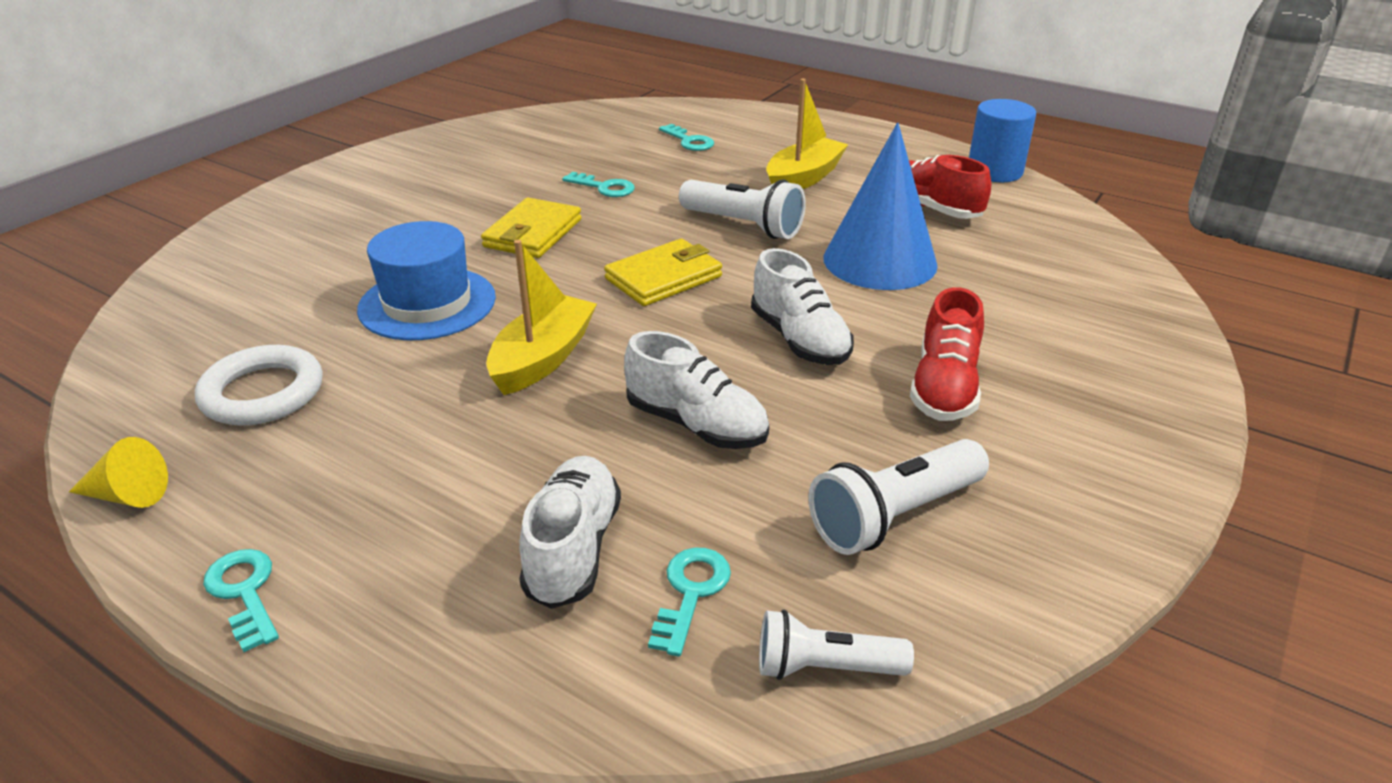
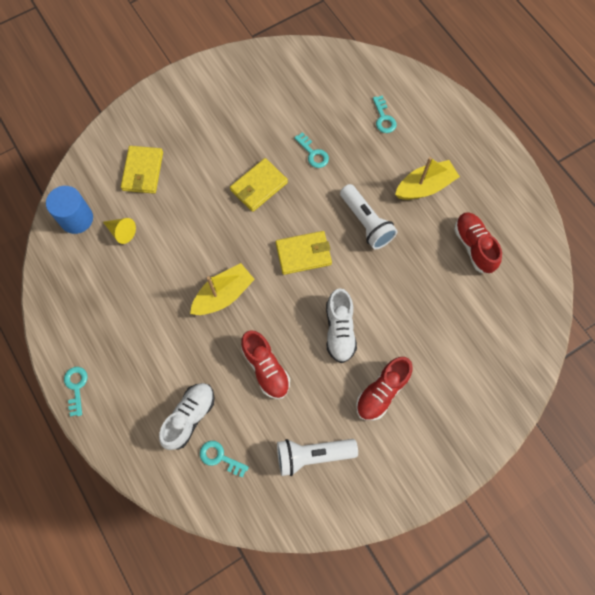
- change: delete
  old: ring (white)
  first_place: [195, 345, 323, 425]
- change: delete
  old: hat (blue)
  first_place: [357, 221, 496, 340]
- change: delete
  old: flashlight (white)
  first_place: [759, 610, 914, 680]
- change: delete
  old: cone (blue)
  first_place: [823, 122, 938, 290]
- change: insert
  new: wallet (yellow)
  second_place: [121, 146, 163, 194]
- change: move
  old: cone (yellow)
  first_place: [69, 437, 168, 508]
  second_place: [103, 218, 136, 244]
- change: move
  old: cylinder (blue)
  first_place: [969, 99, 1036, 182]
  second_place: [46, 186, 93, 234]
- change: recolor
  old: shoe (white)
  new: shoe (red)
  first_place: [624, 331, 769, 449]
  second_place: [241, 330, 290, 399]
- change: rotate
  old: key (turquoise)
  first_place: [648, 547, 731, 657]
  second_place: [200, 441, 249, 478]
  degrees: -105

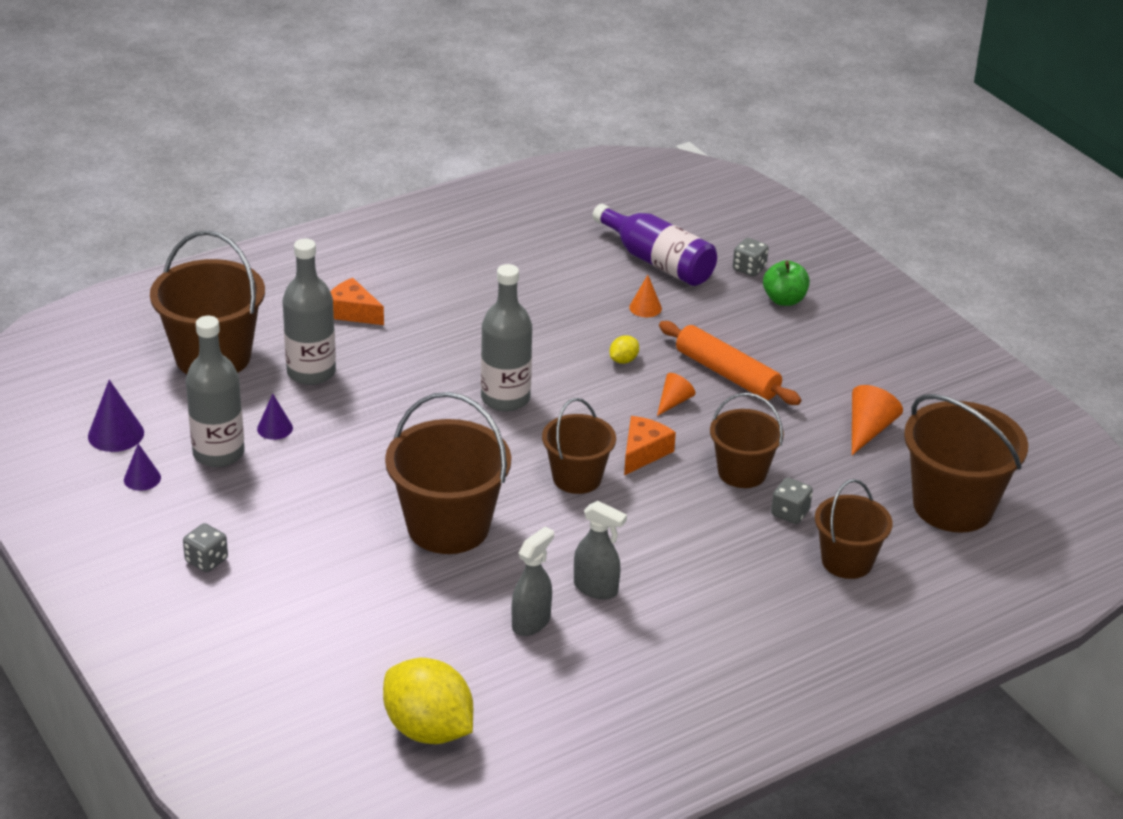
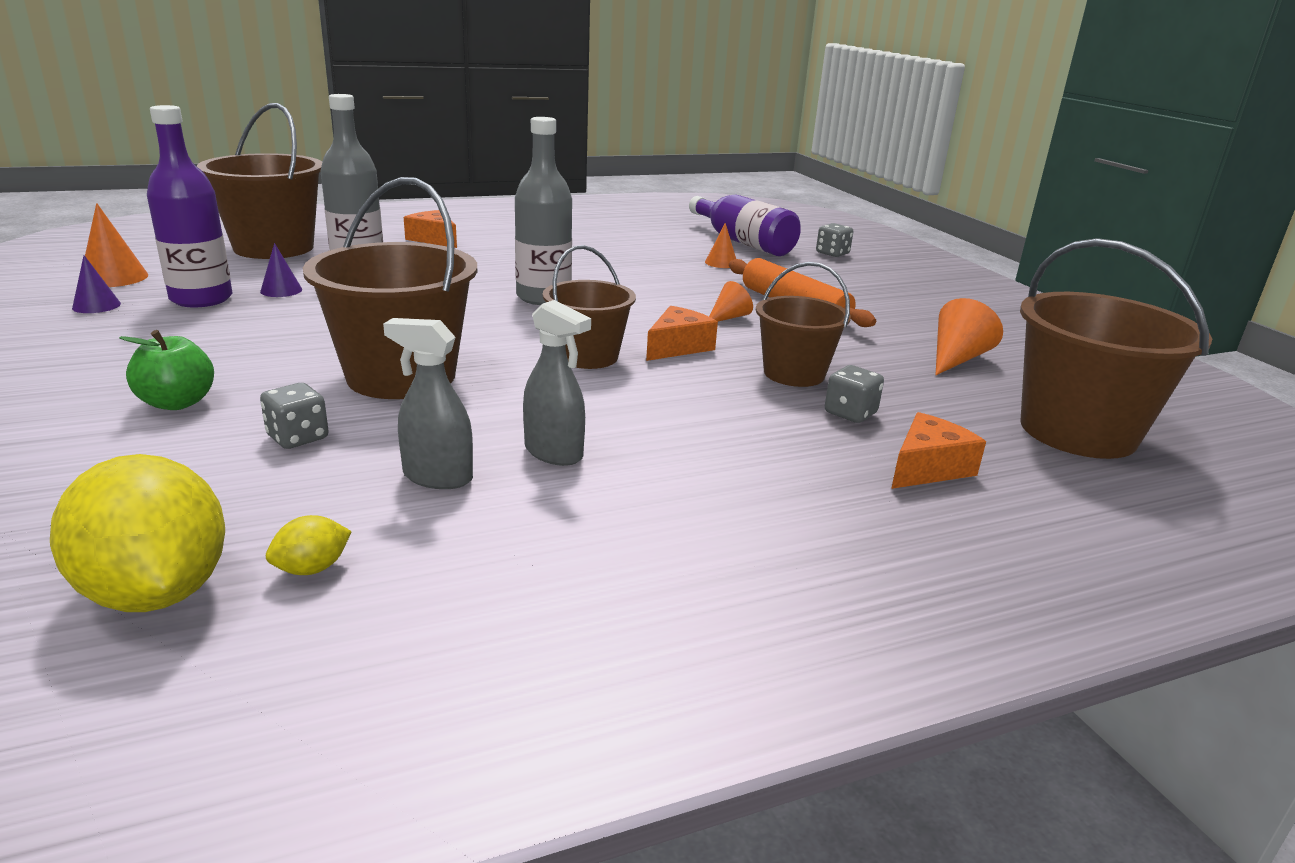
- change: move
  old: dice (grey)
  first_place: [183, 523, 228, 572]
  second_place: [260, 383, 329, 449]
- change: move
  old: lemon (yellow)
  first_place: [610, 335, 639, 364]
  second_place: [266, 515, 352, 575]
- change: move
  old: apple (green)
  first_place: [763, 260, 810, 306]
  second_place: [119, 330, 214, 410]
- change: replace
  old: bucket (brown)
  new: cheese (orange)
  first_place: [815, 479, 893, 579]
  second_place: [891, 412, 986, 489]
- change: recolor
  old: cone (purple)
  new: cone (orange)
  first_place: [88, 380, 144, 452]
  second_place: [85, 203, 148, 287]
- change: recolor
  old: bottle (grey)
  new: bottle (purple)
  first_place: [186, 316, 245, 467]
  second_place: [147, 105, 233, 308]
- change: rotate
  old: spray bottle (grey)
  first_place: [512, 526, 554, 636]
  second_place: [383, 318, 473, 489]
  degrees: -120

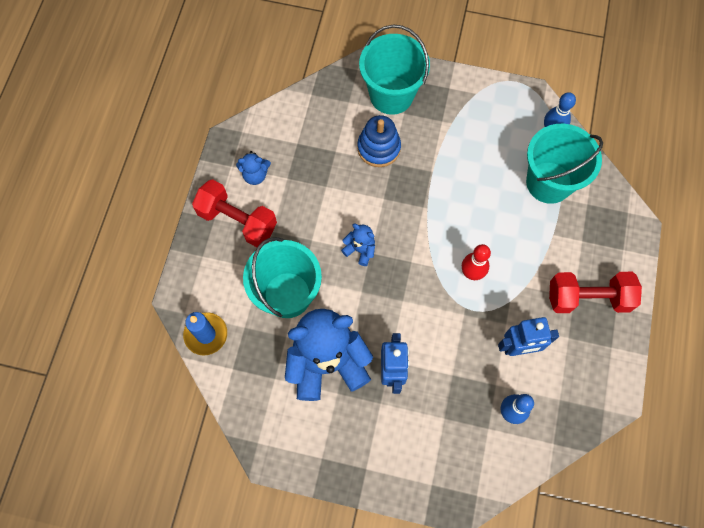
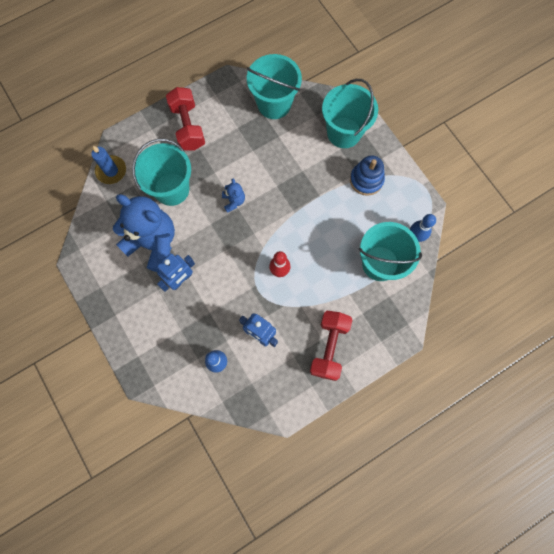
- change: delete
  old: teddy bear (blue)
  first_place: [236, 151, 271, 185]
- change: insert
  new: bucket (turquoise)
  second_place: [247, 54, 302, 119]
- change: move
  old: stacking toy (blue)
  first_place: [357, 115, 401, 167]
  second_place: [350, 155, 385, 196]
- change: rotate
  old: dumbbell (red)
  first_place: [549, 272, 642, 313]
  second_place: [310, 311, 353, 381]
  degrees: 60

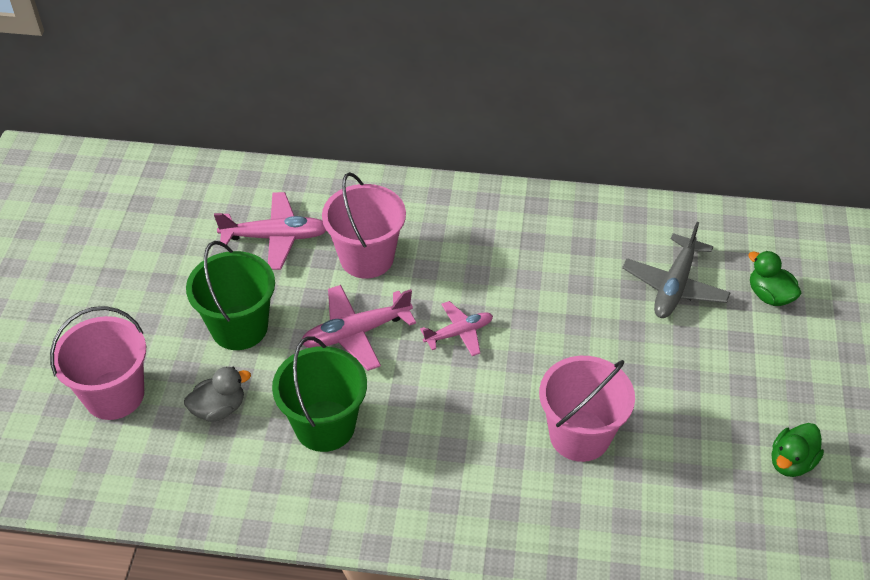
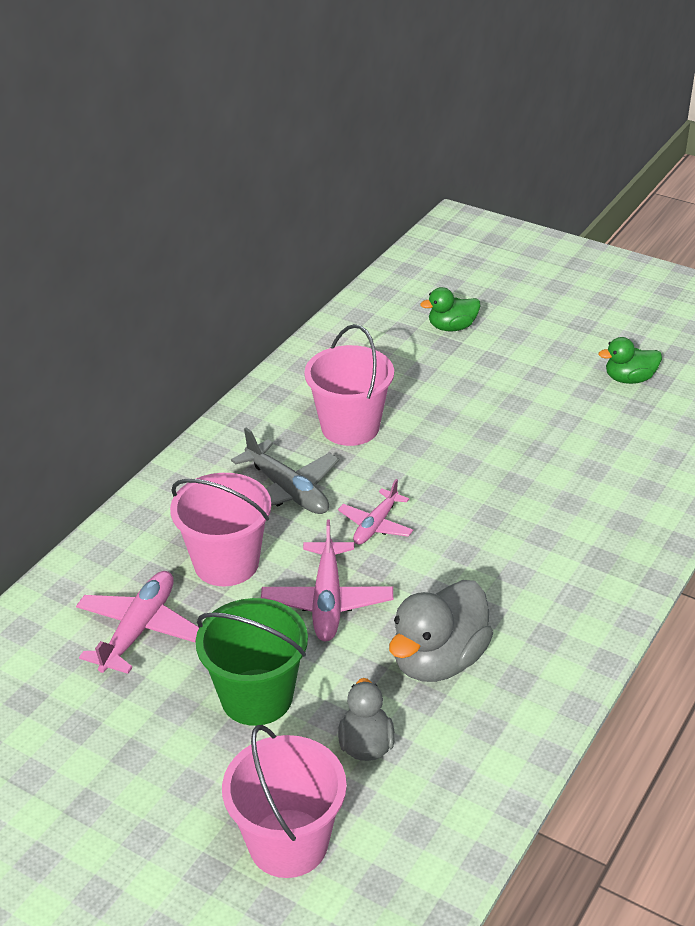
- change: move
  old: bucket (pink)
  first_place: [539, 356, 635, 462]
  second_place: [304, 324, 394, 446]
- change: move
  old: plane (grey)
  first_place: [622, 222, 731, 318]
  second_place: [231, 427, 339, 514]
- change: replace
  old: bucket (green)
  new: duck (grey)
  first_place: [272, 336, 367, 452]
  second_place: [389, 580, 493, 682]
- change: rotate
  old: plane (pink)
  first_place: [420, 301, 493, 356]
  second_place: [338, 479, 413, 545]
  degrees: -150
- change: rotate
  old: duck (green)
  first_place: [772, 423, 824, 477]
  second_place: [598, 337, 662, 384]
  degrees: 105

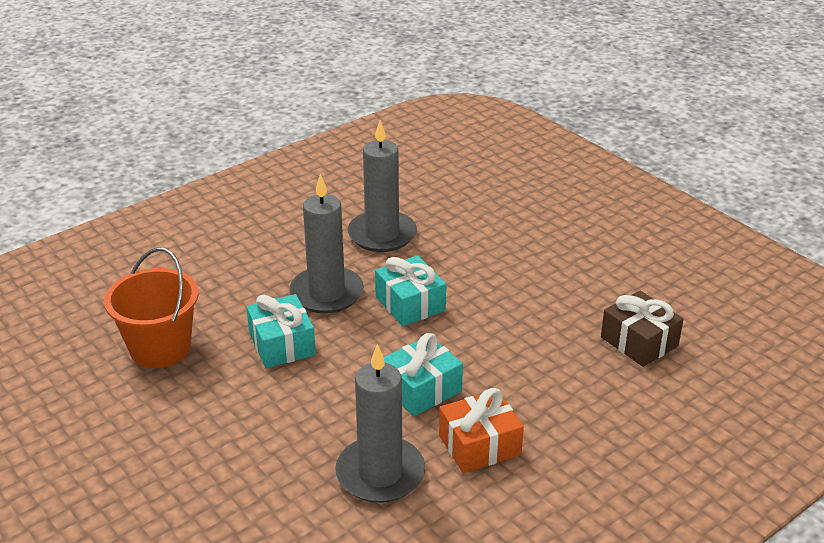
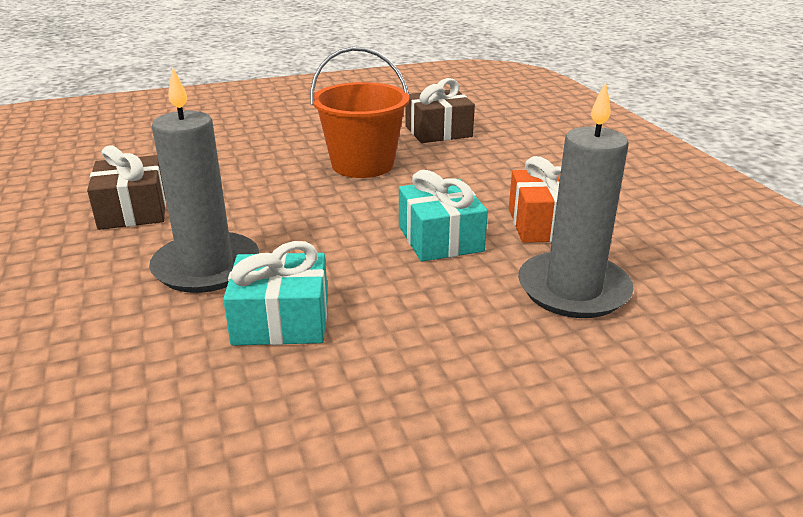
- change: delete
  old: gift (turquoise)
  first_place: [375, 255, 446, 326]
- change: move
  old: bucket (orange)
  first_place: [104, 247, 198, 368]
  second_place: [310, 46, 409, 178]
- change: replace
  old: candle (grey)
  new: gift (brown)
  first_place: [348, 120, 417, 252]
  second_place: [87, 145, 166, 230]

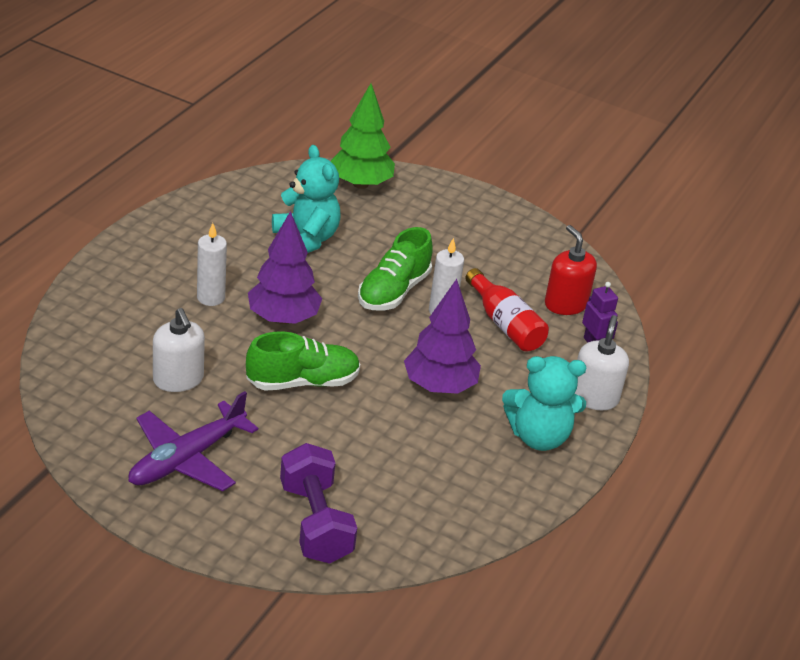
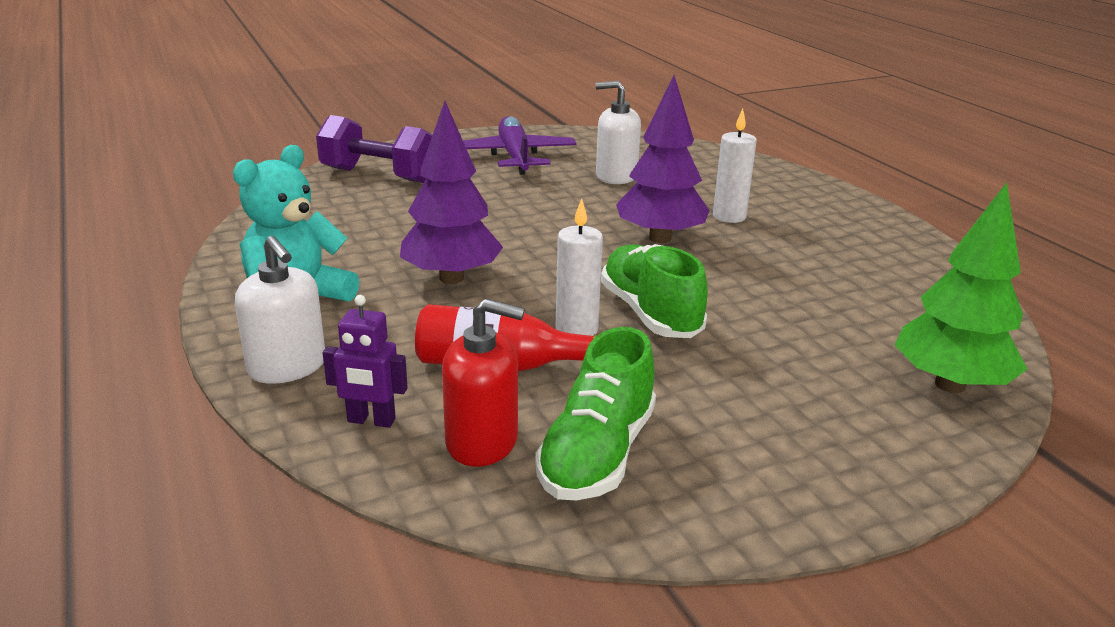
- change: delete
  old: teddy bear (turquoise)
  first_place: [272, 145, 340, 253]
- change: move
  old: shoe (green)
  first_place: [246, 331, 360, 391]
  second_place: [535, 327, 656, 501]

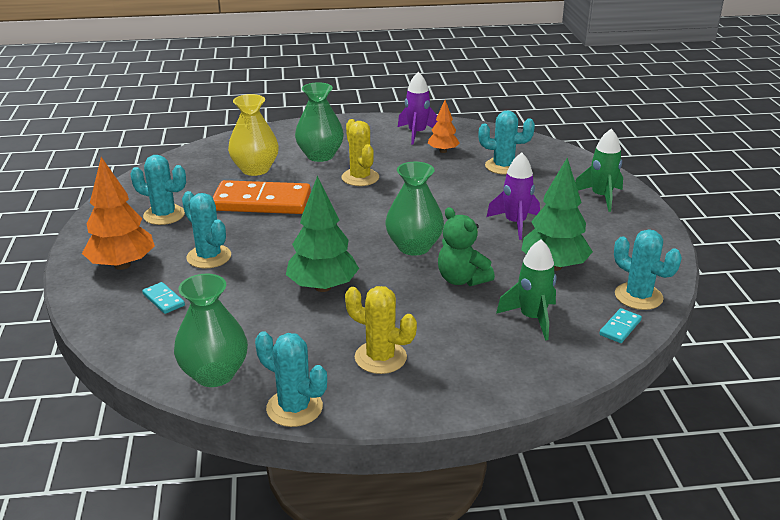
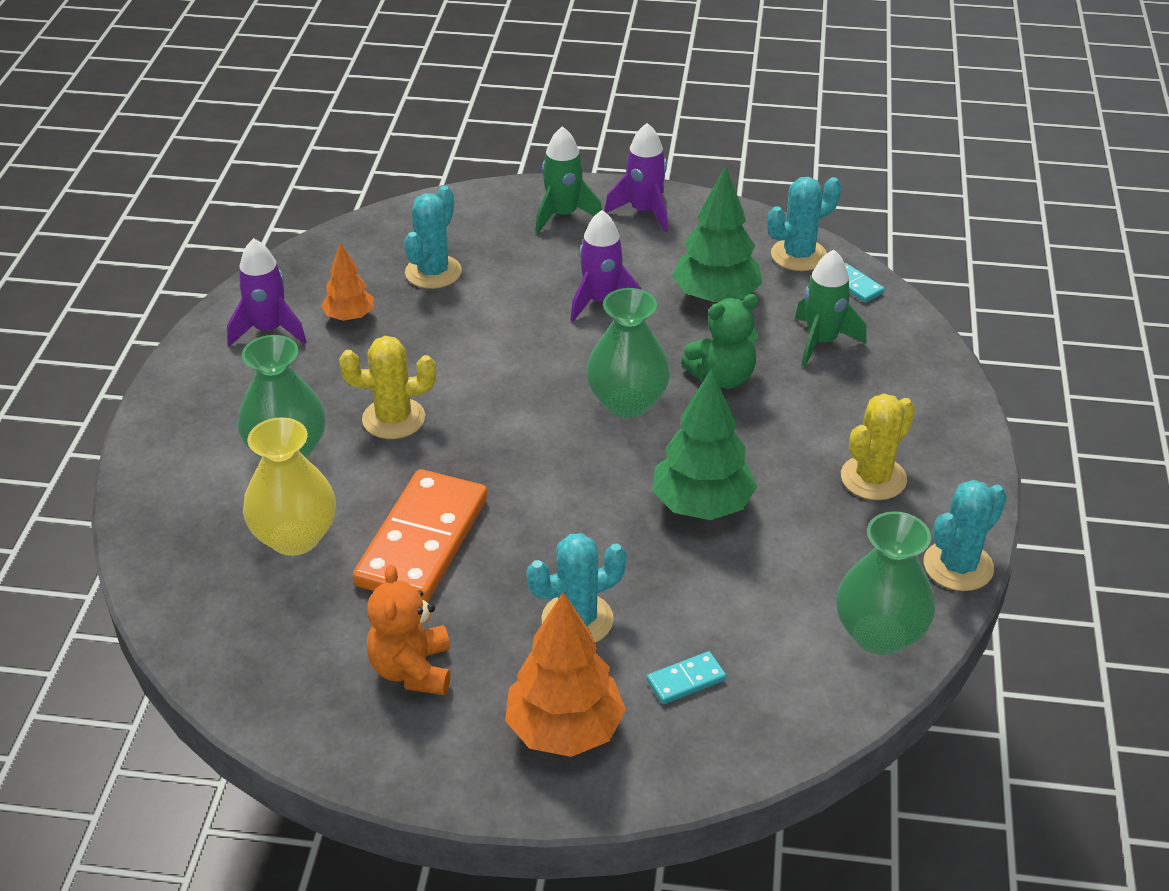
- change: insert
  new: rocket (purple)
  second_place: [604, 123, 668, 232]
- change: replace
  old: cactus (turquoise)
  new: teddy bear (orange)
  first_place: [130, 155, 186, 225]
  second_place: [367, 564, 450, 695]

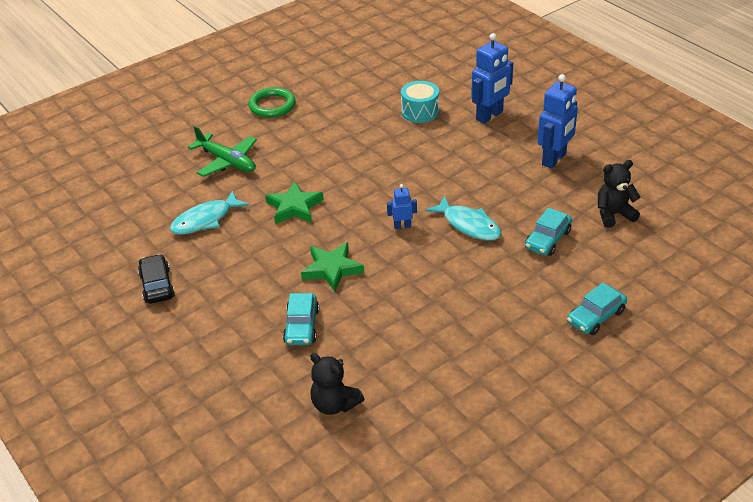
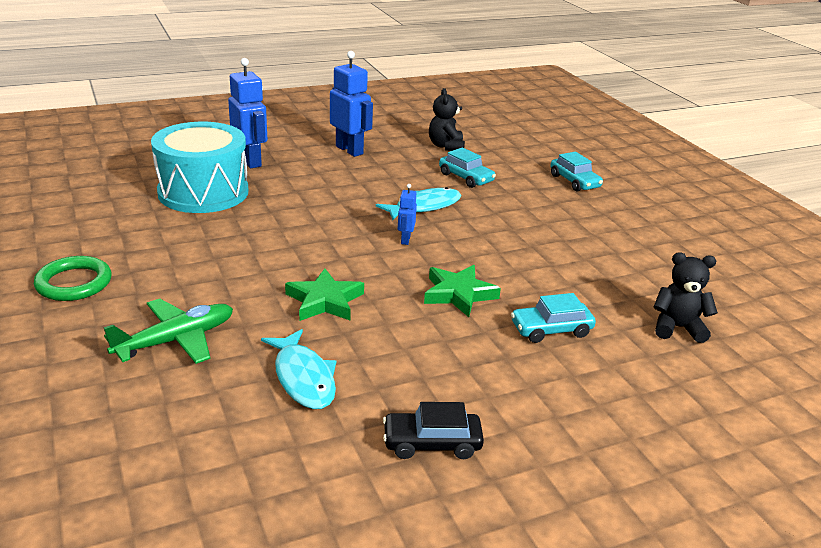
- change: rotate
  old: car (turquoise)
  first_place: [283, 293, 319, 345]
  second_place: [511, 293, 596, 343]
  degrees: 150
- change: rotate
  old: teddy bear (black)
  first_place: [310, 353, 364, 415]
  second_place: [654, 252, 718, 343]
  degrees: -135
- change: resize
  old: drum (turquoise)
  first_place: [401, 81, 439, 123]
  second_place: [151, 122, 248, 213]
  factor: 1.89

